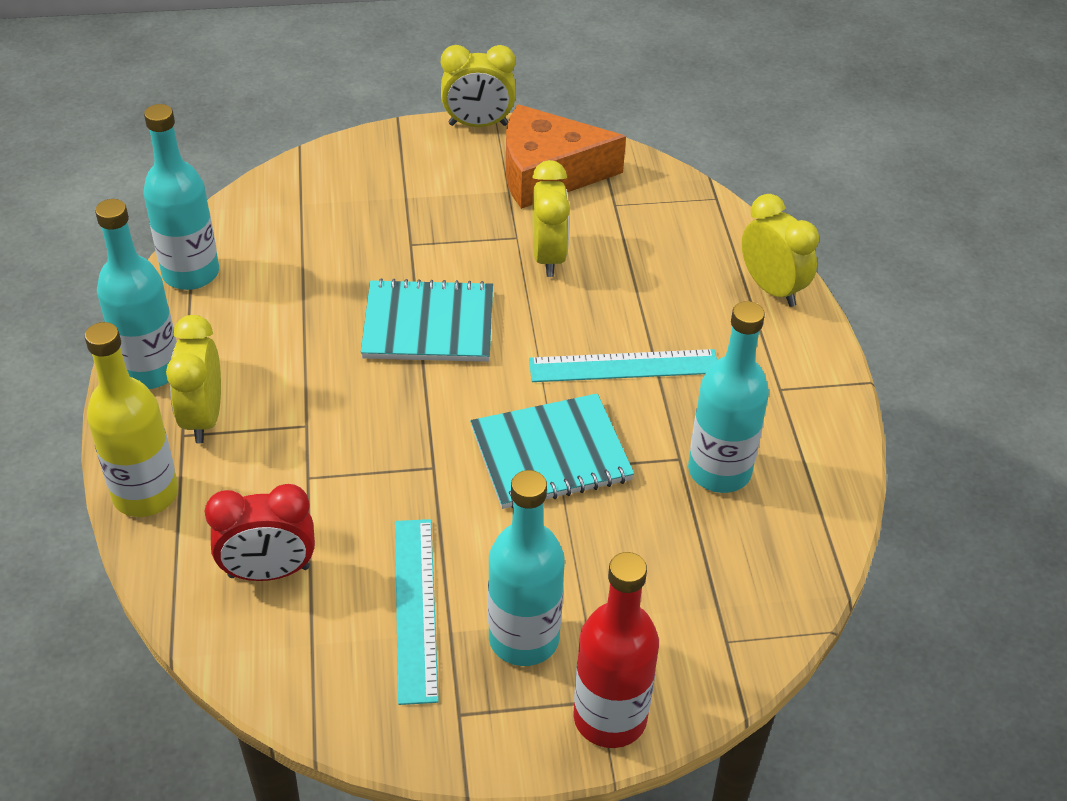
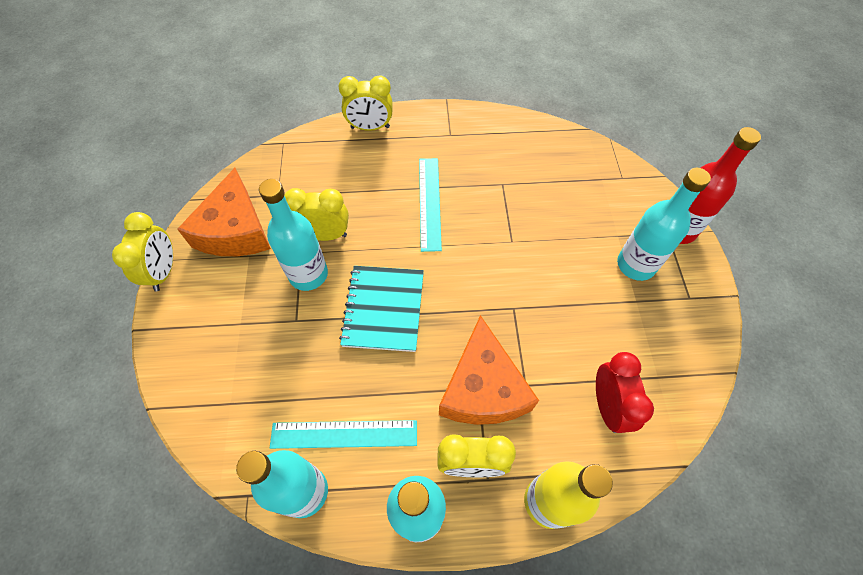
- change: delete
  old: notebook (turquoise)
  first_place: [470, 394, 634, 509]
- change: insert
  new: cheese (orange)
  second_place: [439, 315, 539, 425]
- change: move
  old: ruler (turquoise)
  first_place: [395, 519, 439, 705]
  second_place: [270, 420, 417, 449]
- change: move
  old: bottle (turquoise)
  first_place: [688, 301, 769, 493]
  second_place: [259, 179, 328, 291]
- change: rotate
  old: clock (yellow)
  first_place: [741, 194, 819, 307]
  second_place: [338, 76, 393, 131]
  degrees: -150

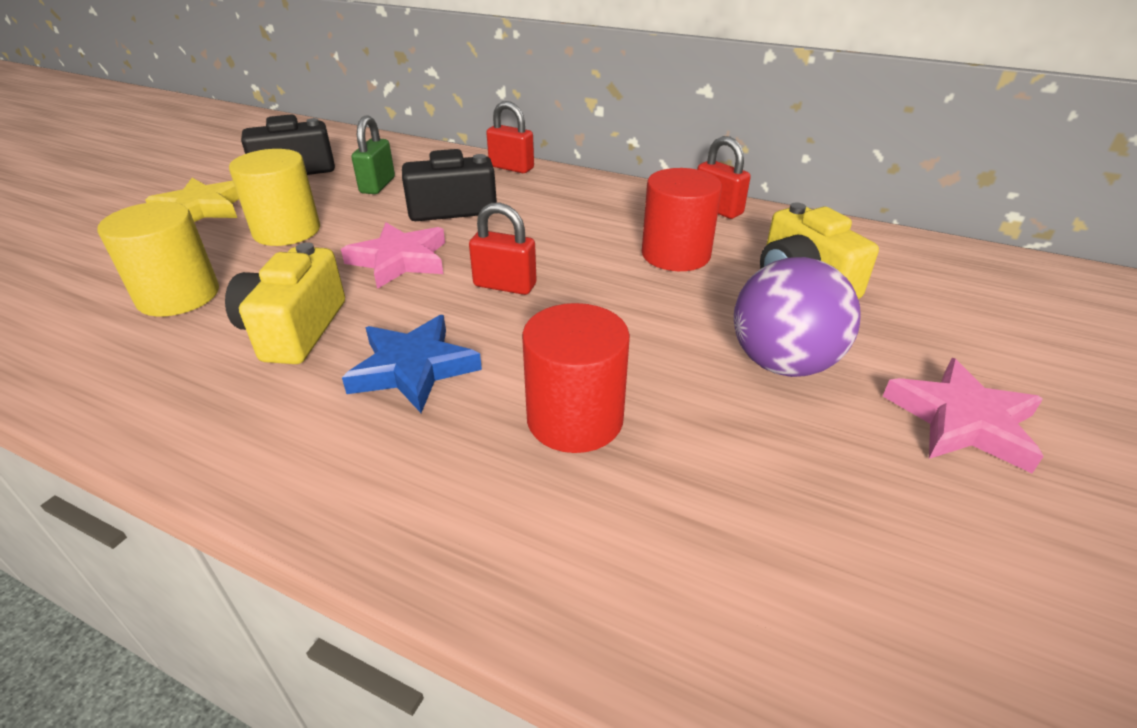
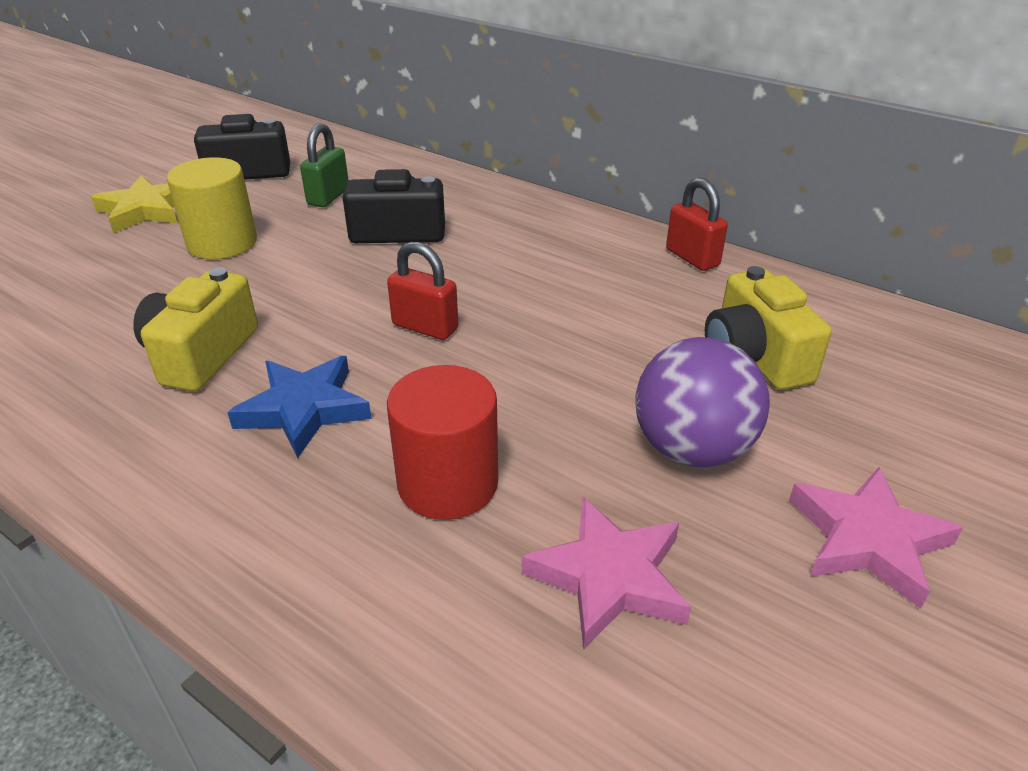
- change: delete
  old: cylinder (yellow)
  first_place: [97, 202, 219, 316]
- change: delete
  old: padlock (red)
  first_place: [486, 101, 534, 173]
- change: delete
  old: cylinder (red)
  first_place: [642, 168, 722, 271]
- change: move
  old: star (pink)
  first_place: [341, 223, 445, 289]
  second_place: [522, 497, 691, 650]

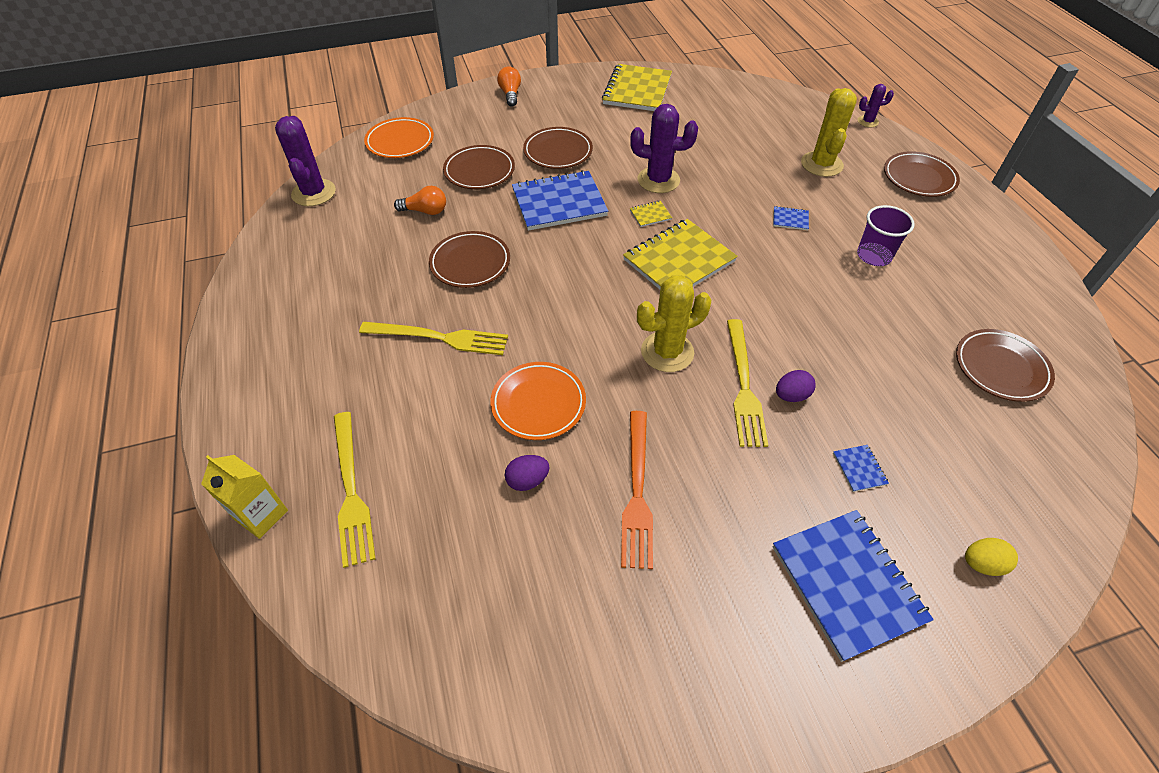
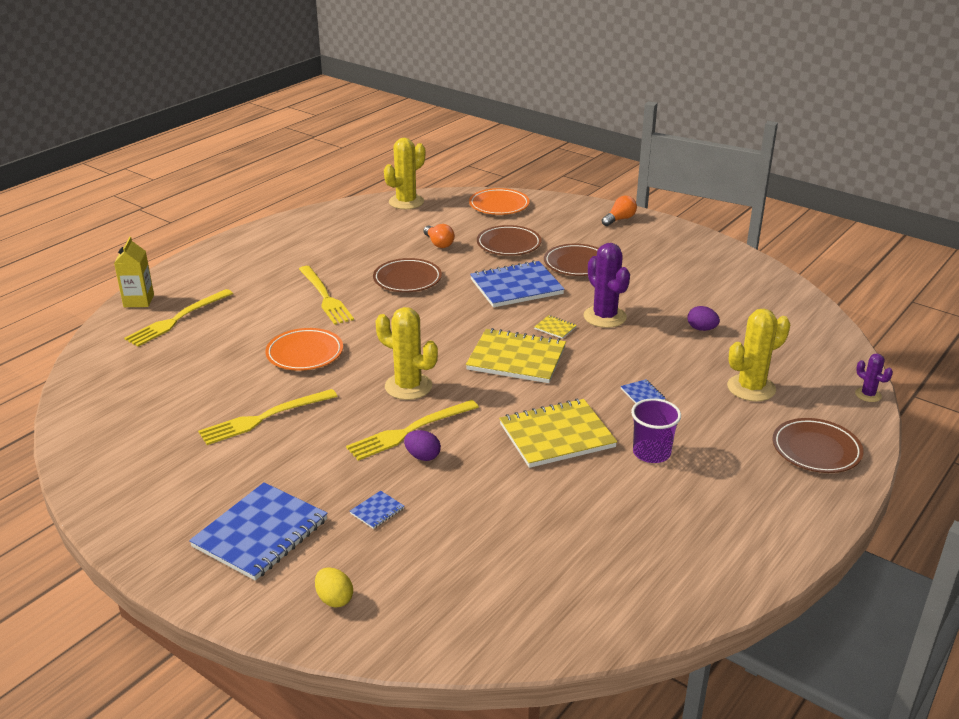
- change: delete
  old: plate (brown)
  first_place: [956, 329, 1055, 402]
- change: move
  old: egg (purple)
  first_place: [505, 455, 550, 491]
  second_place: [687, 306, 720, 331]
- change: move
  old: notebook (yellow)
  first_place: [602, 64, 672, 111]
  second_place: [499, 399, 617, 468]
- change: recolor
  old: cactus (purple)
  new: cactus (yellow)
  first_place: [275, 116, 336, 206]
  second_place: [384, 138, 425, 209]
- change: recolor
  old: fork (orange)
  new: fork (yellow)
  first_place: [621, 411, 653, 569]
  second_place: [198, 389, 338, 445]
- change: rotate
  old: notebook (blue)
  first_place: [512, 170, 608, 231]
  second_place: [470, 260, 565, 307]
  degrees: -60

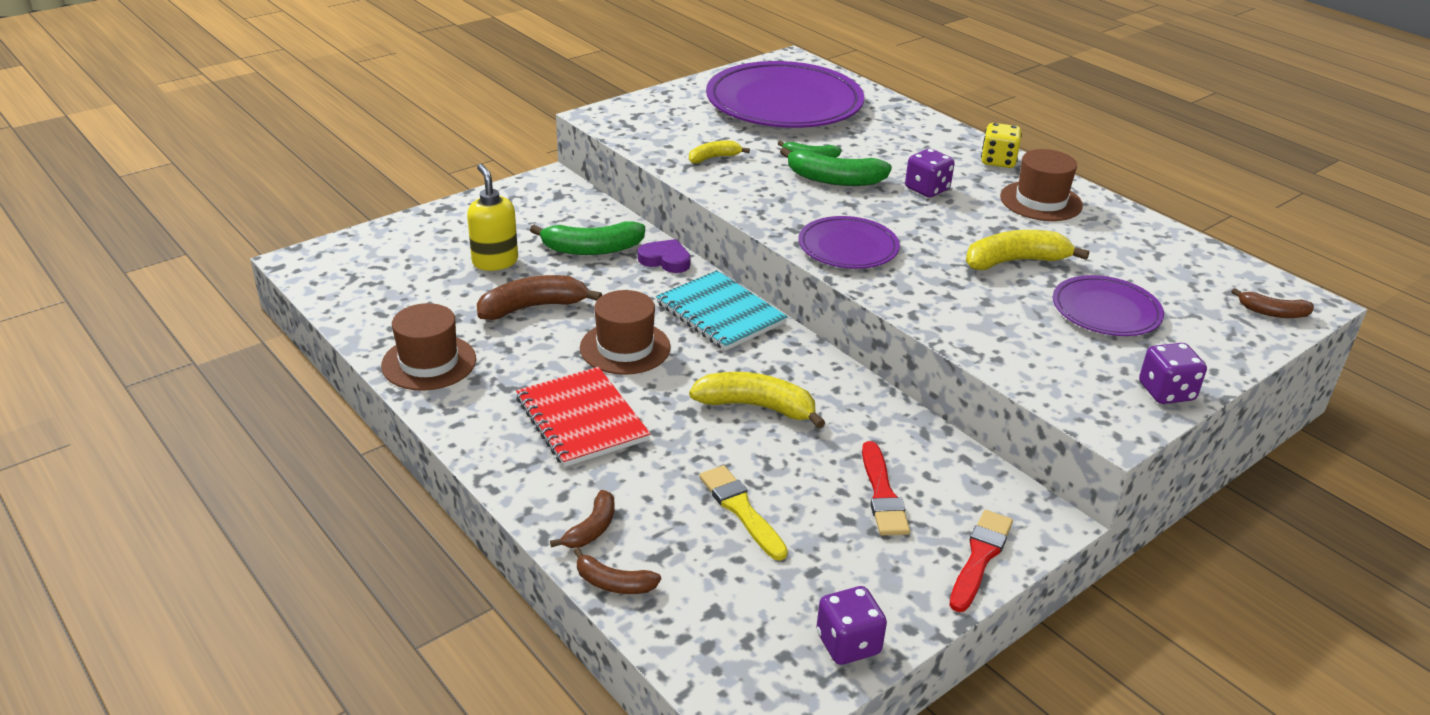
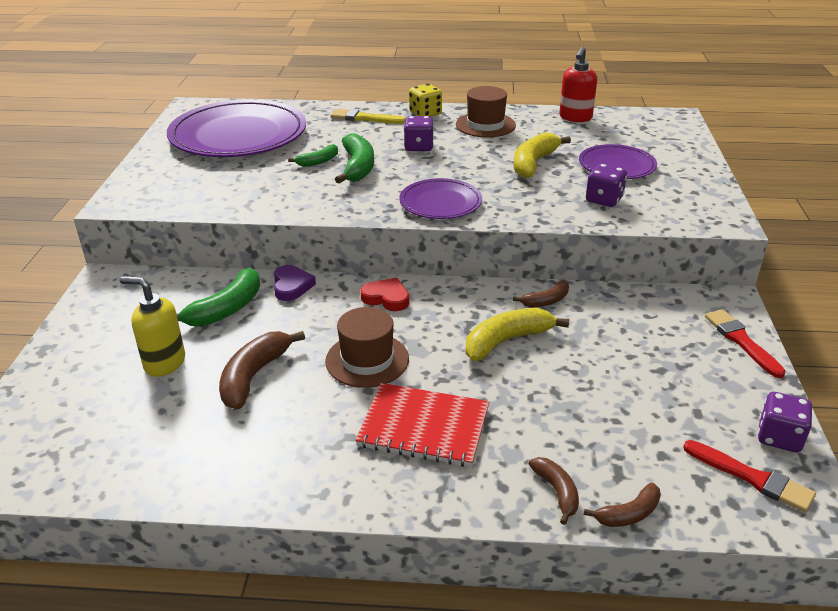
- change: delete
  old: hat (brown)
  first_place: [381, 303, 476, 391]
- change: delete
  old: banana (yellow)
  first_place: [689, 141, 750, 163]
- change: insert
  new: soap dispenser (red)
  second_place: [559, 47, 597, 122]
- change: move
  old: brush (yellow)
  first_place: [699, 465, 788, 561]
  second_place: [331, 109, 405, 124]
- change: move
  old: brush (red)
  first_place: [862, 441, 910, 536]
  second_place: [683, 440, 816, 513]
- change: move
  old: dice (purple)
  first_place: [1139, 343, 1207, 404]
  second_place: [586, 164, 627, 207]
- change: move
  old: banana (brown)
  first_place: [1231, 288, 1314, 318]
  second_place: [513, 281, 569, 308]
- change: replace
  old: notebook (turquoise)
  new: heart (red)
  first_place: [656, 270, 788, 351]
  second_place: [360, 278, 409, 311]
- change: rotate
  old: heart (purple)
  first_place: [638, 239, 691, 273]
  second_place: [274, 265, 316, 301]
  degrees: 105
- change: rotate
  old: banana (green)
  first_place: [780, 147, 892, 186]
  second_place: [335, 133, 374, 183]
  degrees: -60

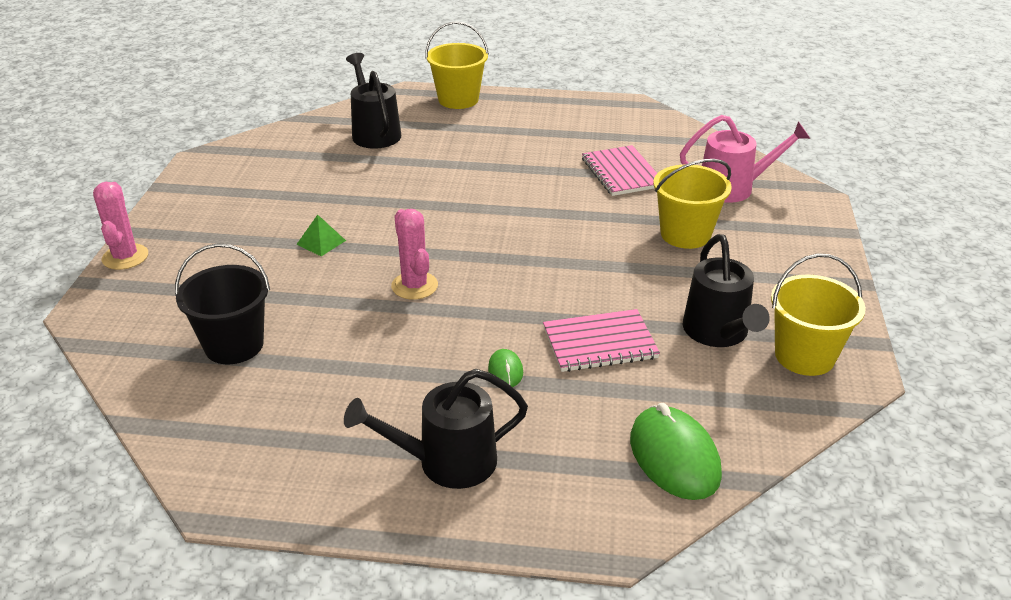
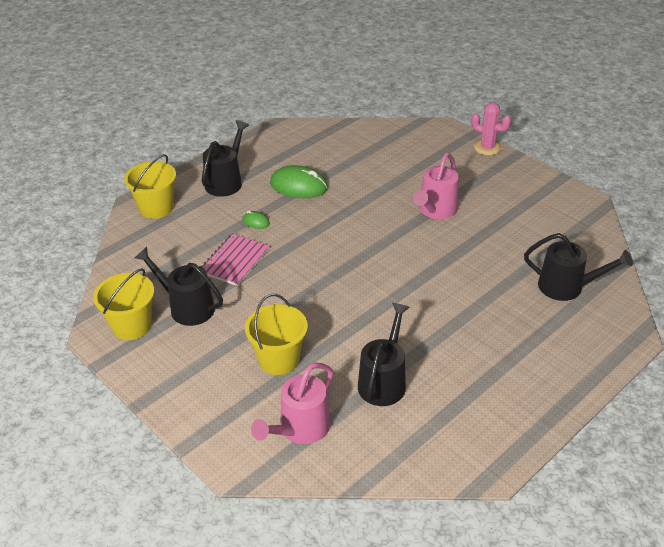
- change: delete
  old: bucket (black)
  first_place: [175, 243, 270, 364]
- change: delete
  old: cactus (pink)
  first_place: [391, 209, 438, 300]
- change: move
  old: bucket (yellow)
  first_place: [425, 21, 489, 109]
  second_place: [124, 154, 176, 219]
- change: move
  old: mouse (green)
  first_place: [630, 403, 722, 500]
  second_place: [270, 165, 328, 198]
- change: replace
  old: pyramid (green)
  new: watering can (pink)
  first_place: [296, 215, 346, 256]
  second_place: [413, 153, 459, 219]
- change: replace
  old: notebook (pink)
  new: watering can (black)
  first_place: [582, 145, 657, 196]
  second_place: [358, 303, 410, 406]

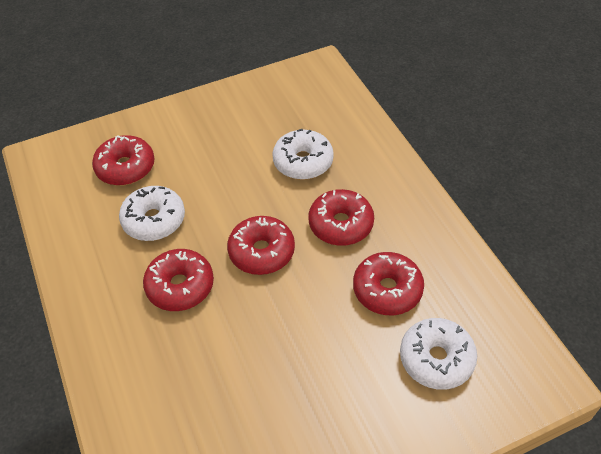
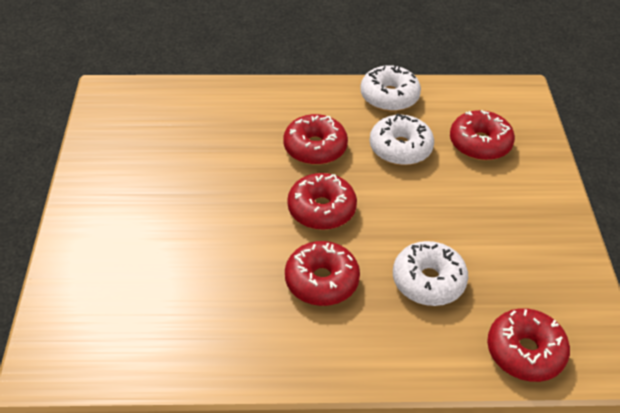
- change: move
  old: donut (red)
  first_place: [353, 252, 424, 315]
  second_place: [487, 308, 570, 382]
- change: move
  old: donut (white)
  first_place: [400, 318, 477, 390]
  second_place: [360, 65, 421, 112]

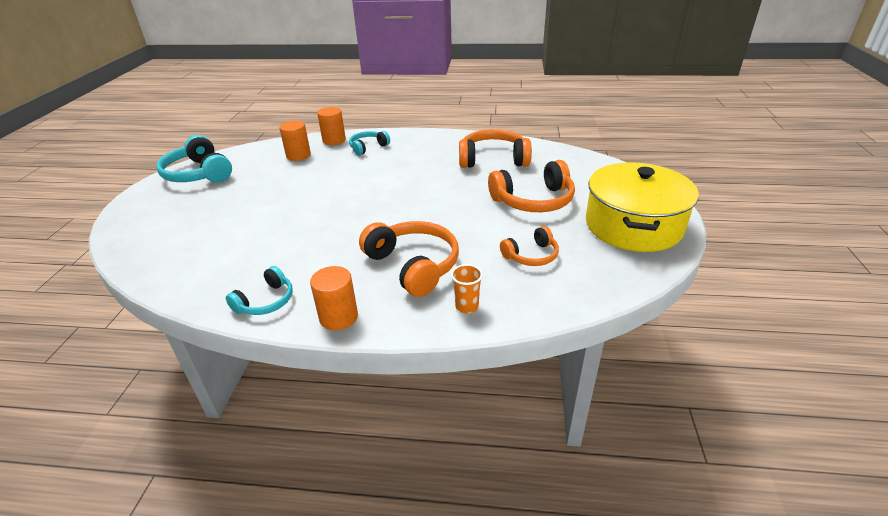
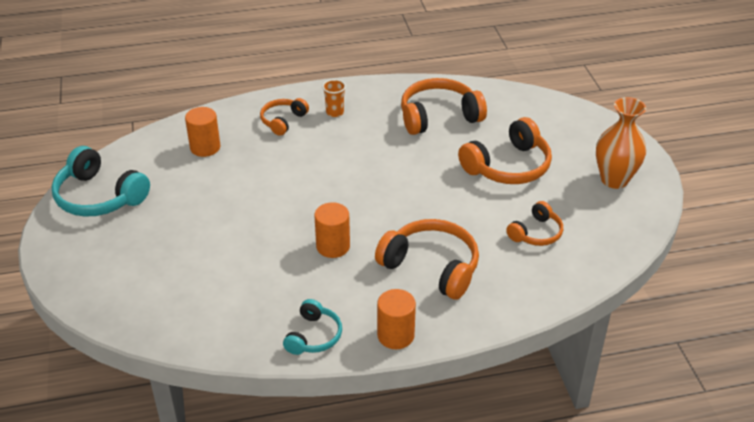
- change: move
  old: cylinder (orange)
  first_place: [317, 107, 346, 145]
  second_place: [314, 202, 350, 258]
- change: move
  old: cup (orange)
  first_place: [451, 264, 483, 314]
  second_place: [322, 79, 346, 117]
- change: replace
  old: pot (yellow)
  new: vase (orange)
  first_place: [586, 162, 699, 252]
  second_place: [596, 97, 646, 189]
- change: recolor
  old: headphones (turquoise)
  new: headphones (orange)
  first_place: [349, 131, 390, 155]
  second_place: [260, 98, 309, 136]

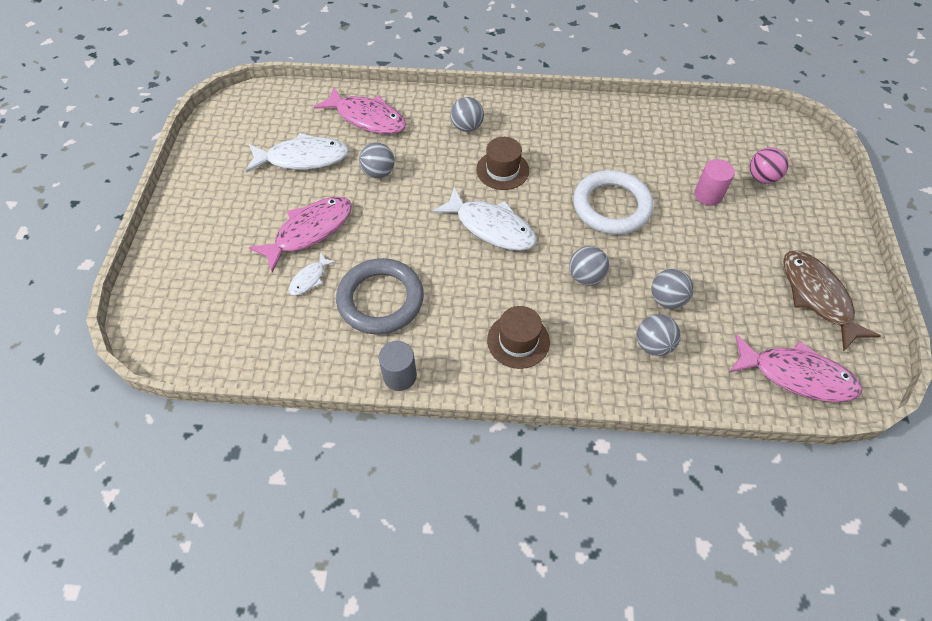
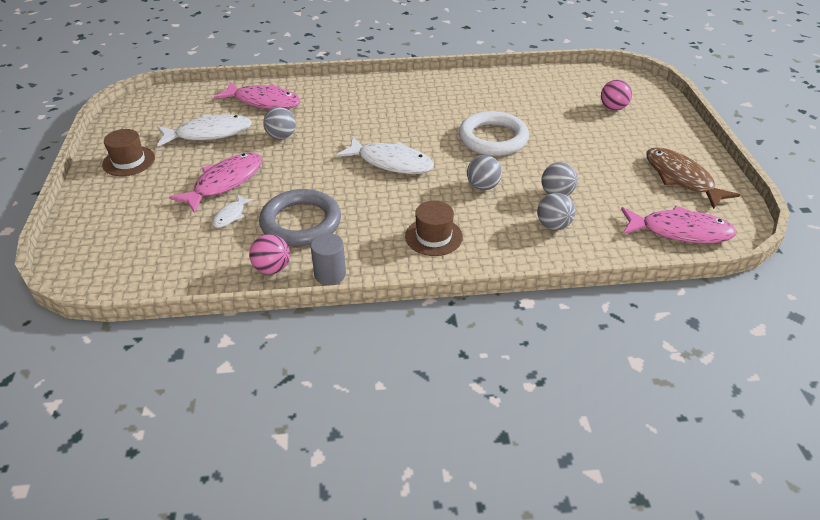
- change: delete
  old: ball (grey)
  first_place: [450, 97, 484, 132]
- change: delete
  old: cylinder (pink)
  first_place: [694, 159, 735, 206]
- change: insert
  new: ball (pink)
  second_place: [249, 234, 290, 274]
- change: move
  old: hat (brown)
  first_place: [476, 137, 529, 190]
  second_place: [102, 129, 155, 176]

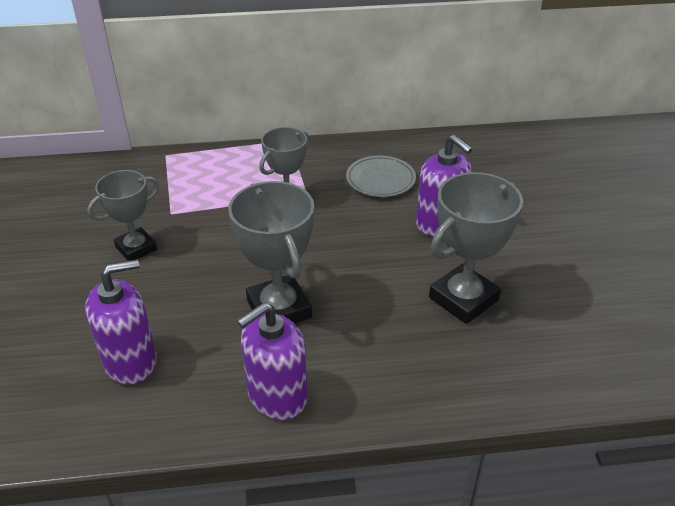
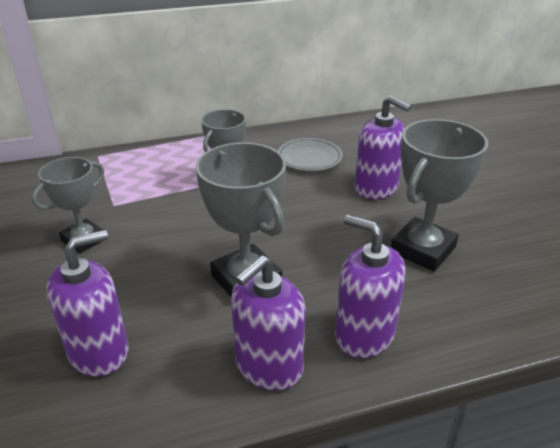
- change: insert
  new: soap dispenser (purple)
  second_place: [335, 215, 406, 358]

